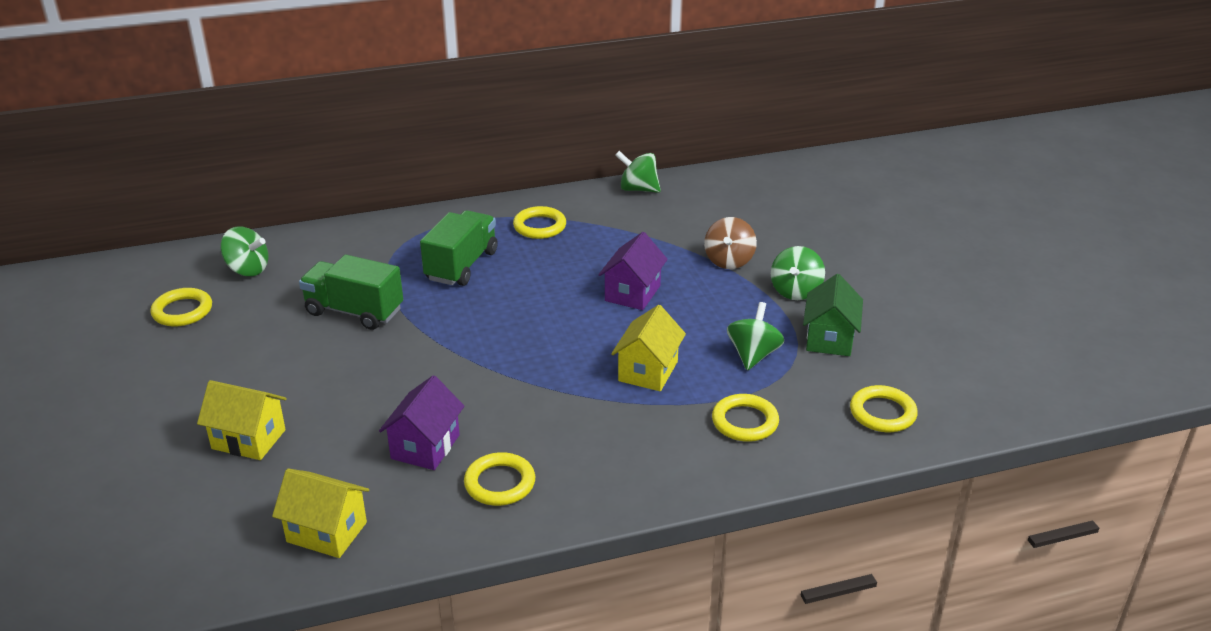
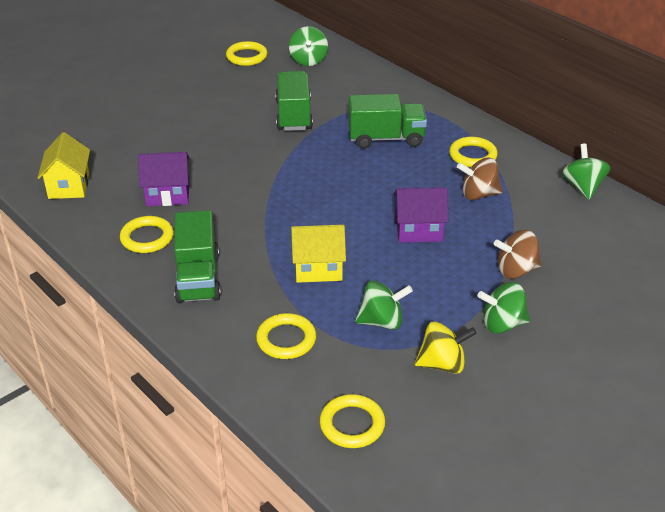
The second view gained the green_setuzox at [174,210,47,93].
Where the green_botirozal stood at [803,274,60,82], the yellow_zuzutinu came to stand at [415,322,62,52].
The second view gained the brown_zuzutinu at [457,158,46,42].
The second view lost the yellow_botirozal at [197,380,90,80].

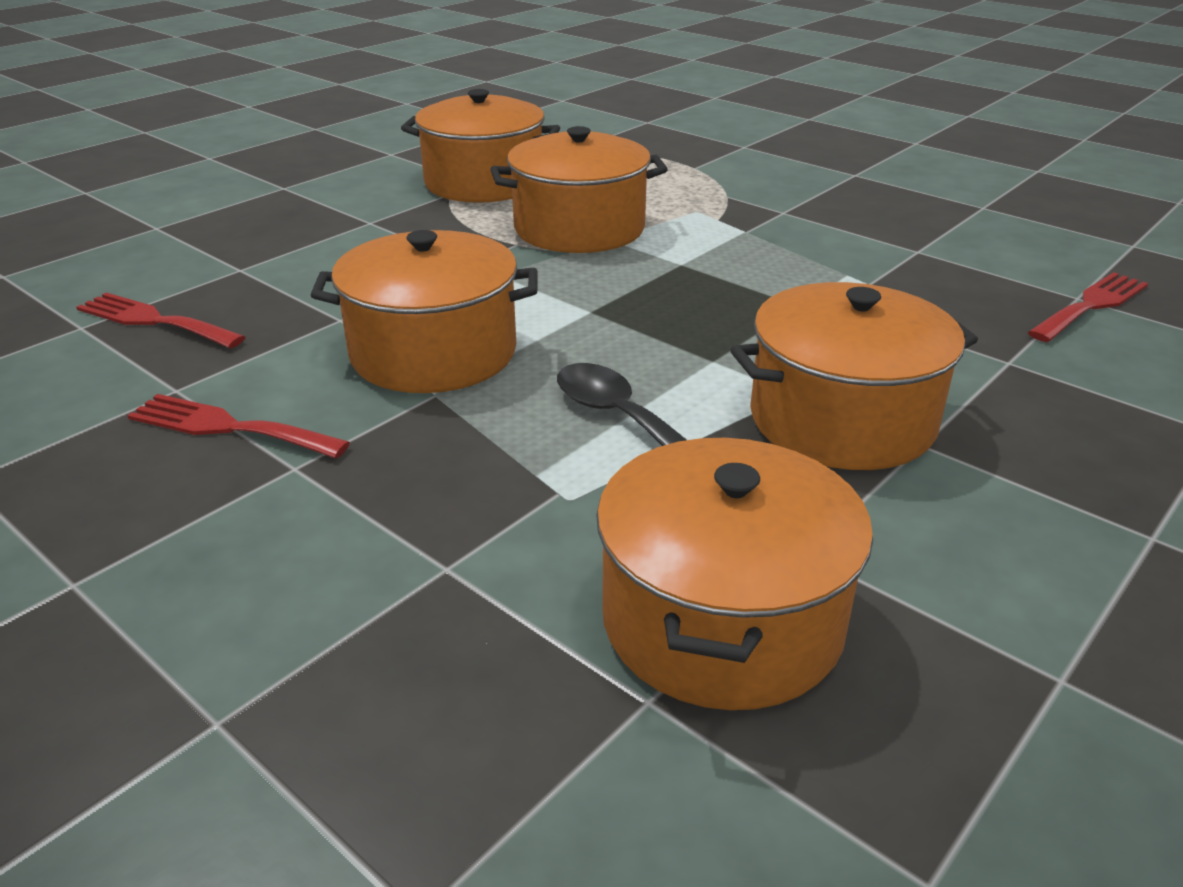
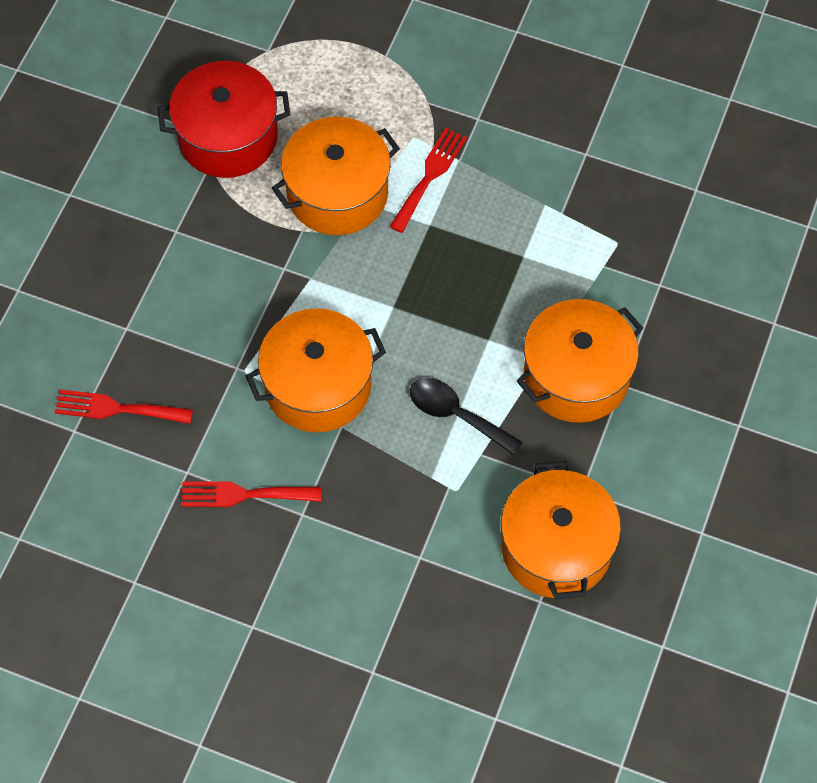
What was the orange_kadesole at [401,89,159,114] turned into the red_kadesole at [158,61,133,117].
The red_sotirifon ended up elsewhere, having gone from [1028,272,121,70] to [389,128,78,105].

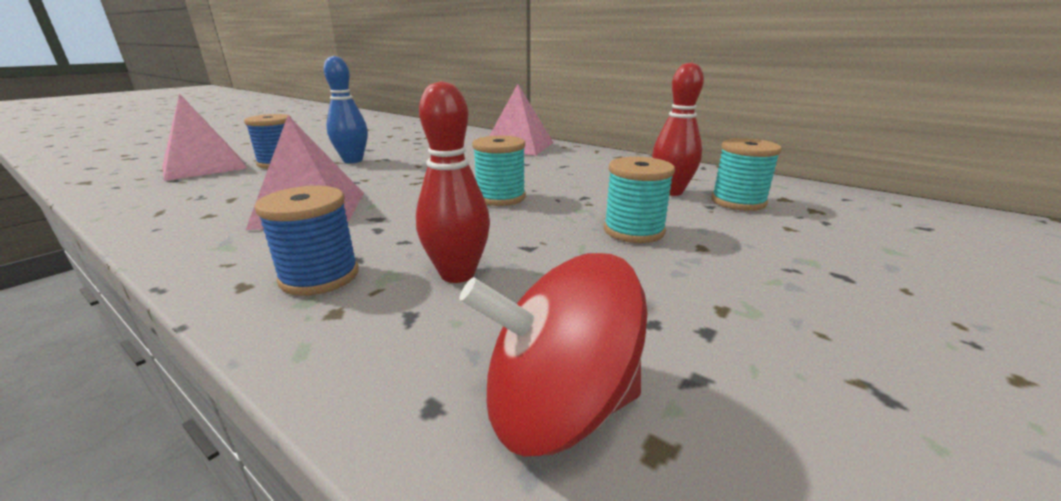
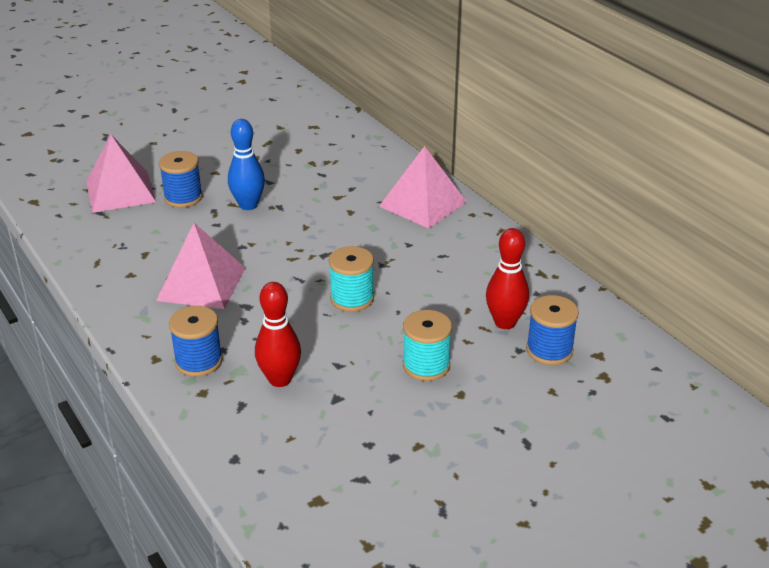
What was the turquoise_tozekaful at [711,138,71,73] turned into the blue_tozekaful at [526,295,53,70].
The second view lost the red_zuzutinu at [459,253,189,204].

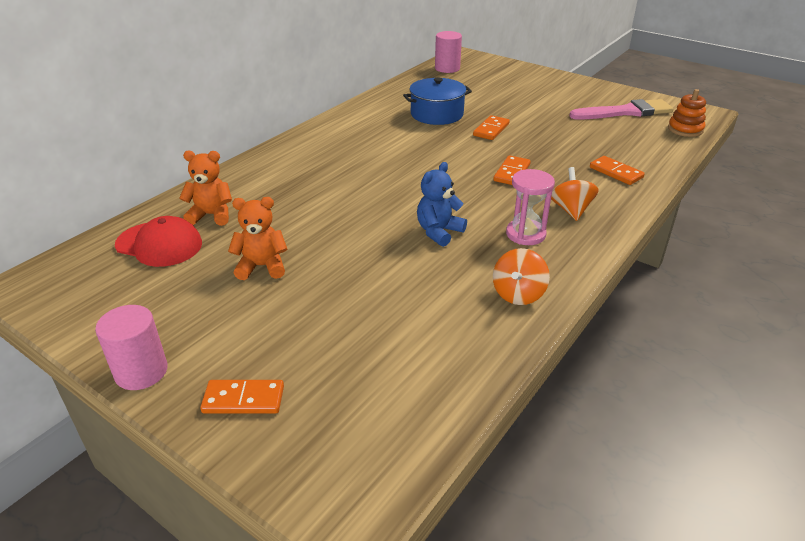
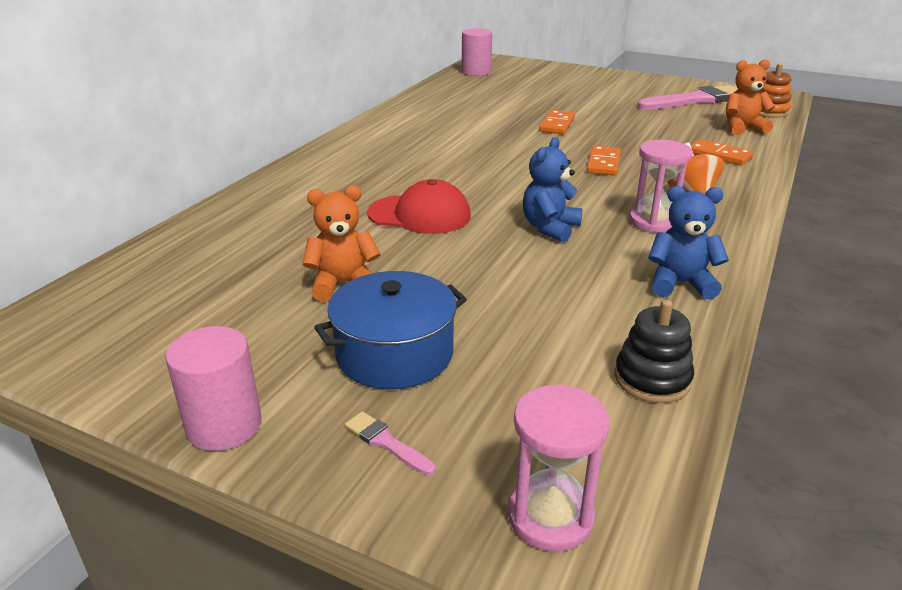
The blue_kadesole ended up elsewhere, having gone from [403,78,69,47] to [314,271,153,118].
Where the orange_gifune stood at [200,380,84,33], the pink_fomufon came to stand at [345,411,91,64].
The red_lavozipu ended up elsewhere, having gone from [115,216,87,51] to [367,179,104,55].
The second view gained the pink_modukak at [508,384,102,168].
The second view gained the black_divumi at [615,300,79,103].
Where the orange_zuzutinu stood at [493,248,57,57], the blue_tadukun came to stand at [648,186,81,113].
The orange_tadukun ended up elsewhere, having gone from [179,150,53,76] to [726,59,49,76].

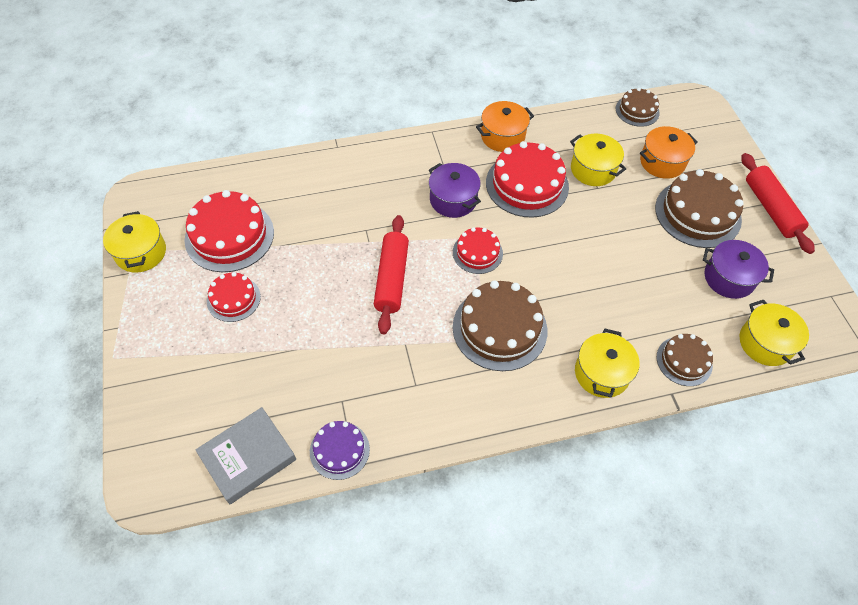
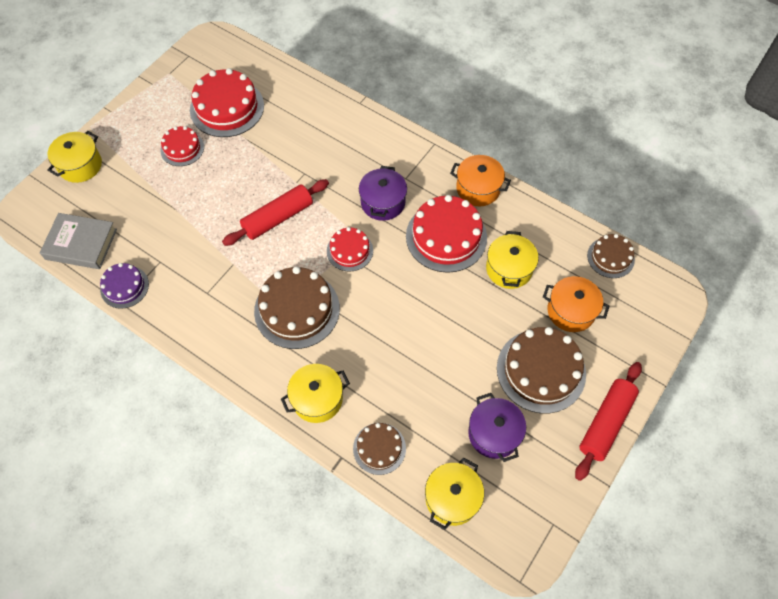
The yellow_kadesole ended up elsewhere, having gone from [103,211,63,62] to [47,131,55,52].

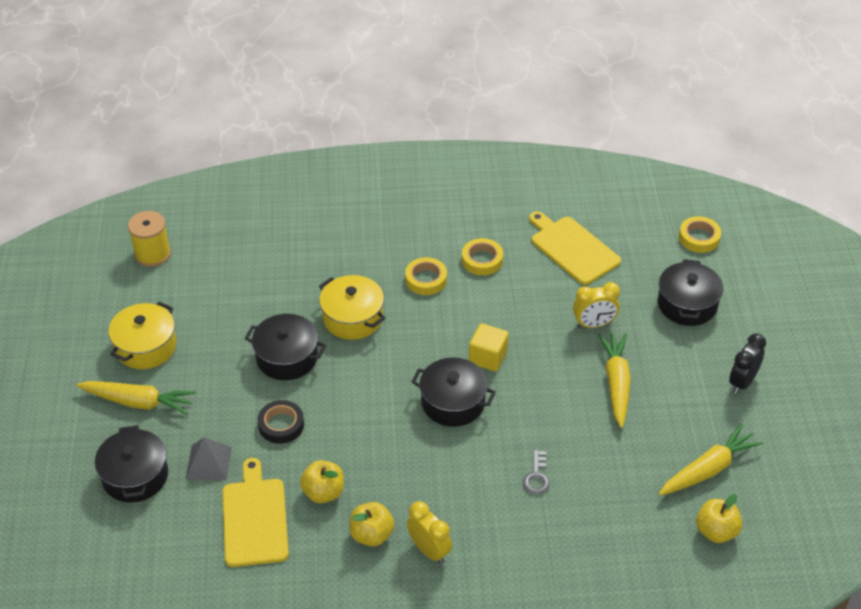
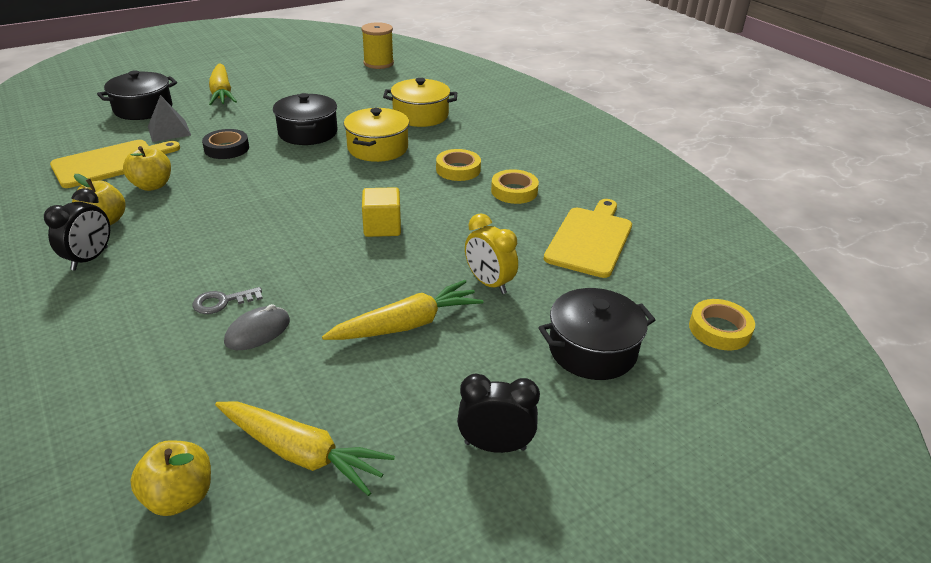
What was the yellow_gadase at [407,501,45,63] turned into the black_gadase at [44,188,66,83].
The second view gained the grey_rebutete at [224,304,66,46].
The yellow_kadesole ended up elsewhere, having gone from [108,302,69,67] to [383,78,74,49].
The second view lost the black_kadesole at [411,357,85,70].

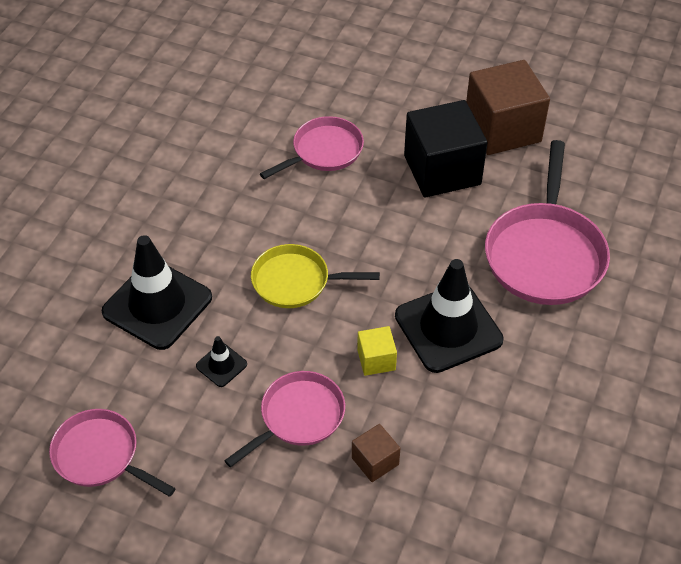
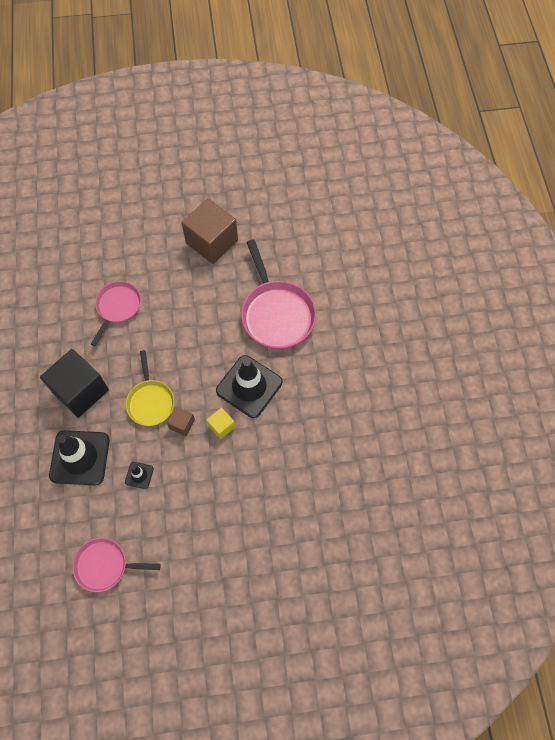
The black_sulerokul ended up elsewhere, having gone from [404,100,84,98] to [40,349,69,69].
The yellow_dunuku at [251,244,129,64] ended up facing another way, 75 degrees counterclockwise from before.
The brown_sulerokul ended up elsewhere, having gone from [352,424,48,58] to [167,406,28,30].
The second view lost the pink_dunuku at [224,371,121,96].

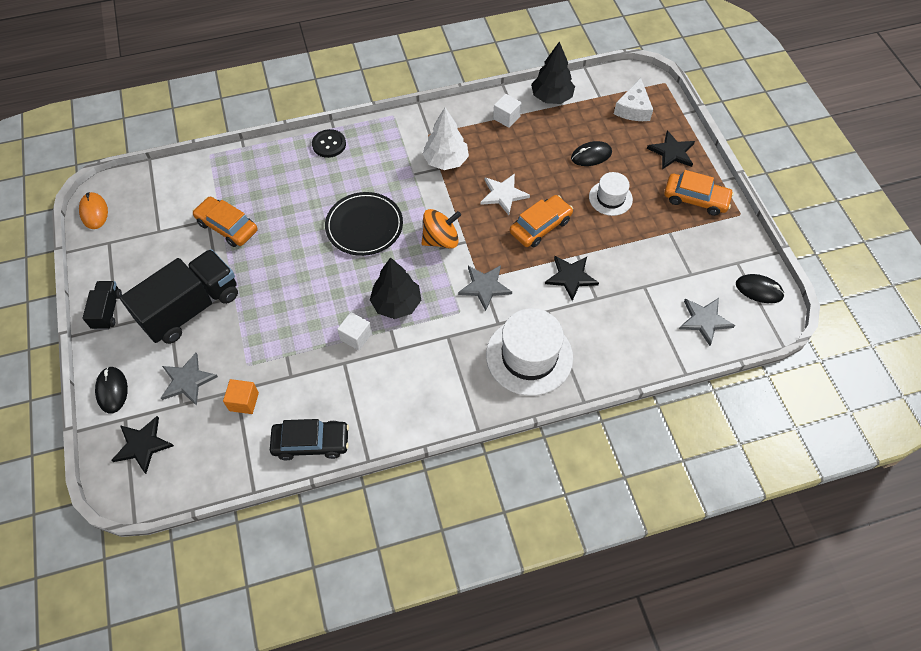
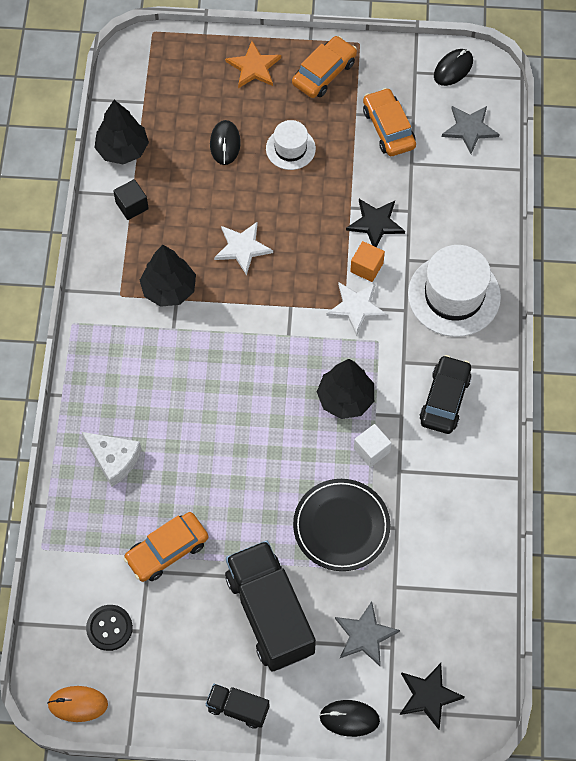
The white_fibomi ended up elsewhere, having gone from [614,78,39,43] to [82,432,59,55].
The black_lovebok ended up elsewhere, having gone from [312,129,34,29] to [86,605,47,46].
What was the white_sulerokul at [493,94,29,34] turned into the black_sulerokul at [113,179,36,41].
What was the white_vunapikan at [423,108,46,62] turned into the black_vunapikan at [140,245,56,62].
What was the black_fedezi at [647,130,48,40] turned into the orange_fedezi at [225,41,56,47].
The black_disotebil ended up elsewhere, having gone from [325,192,78,64] to [293,479,98,92].
What was the grey_fedezi at [458,265,54,46] turned into the white_fedezi at [326,282,61,54].
The orange_sulerokul ended up elsewhere, having gone from [223,379,36,35] to [350,241,35,41].
The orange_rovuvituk ended up elsewhere, having gone from [509,195,64,53] to [363,88,53,68].
The black_rovuvituk ended up elsewhere, having gone from [270,419,79,42] to [420,355,52,79].
The second view lost the orange_zuzutinu at [421,209,40,40].

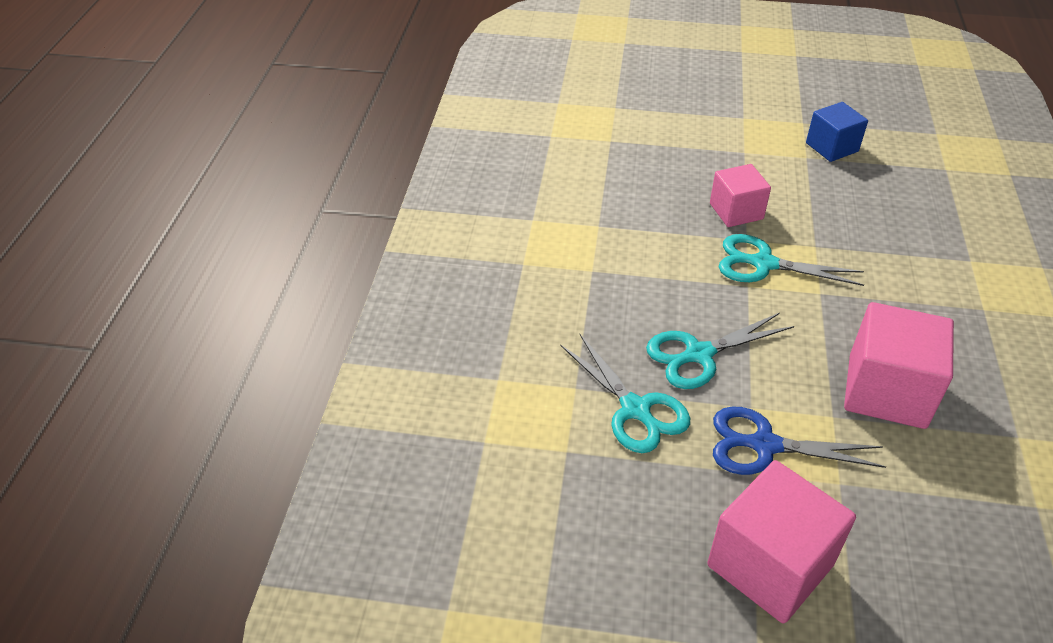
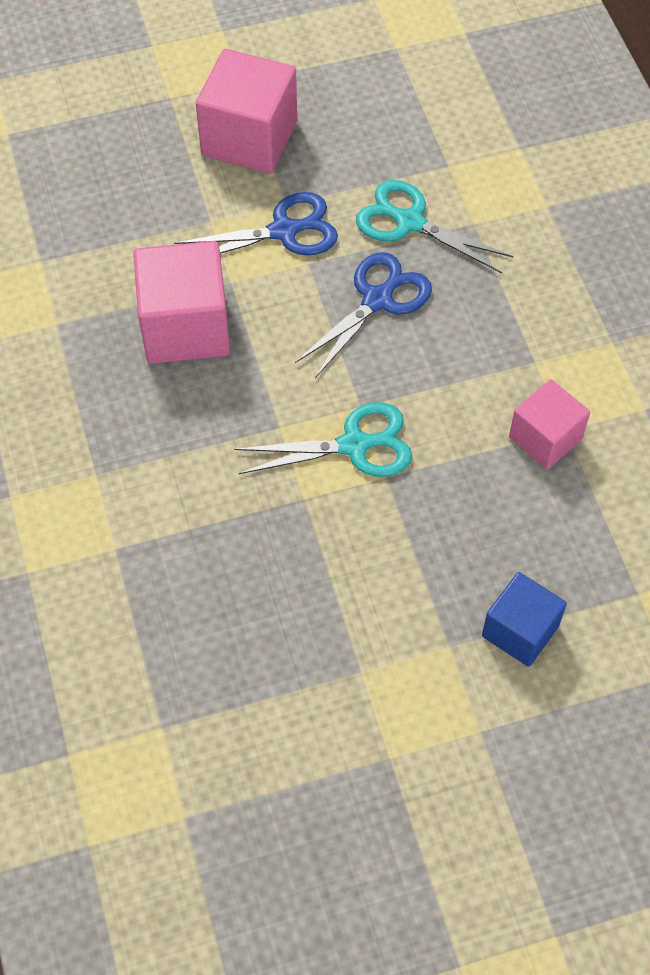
What was the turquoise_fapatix at [646,313,148,76] turned into the blue_fapatix at [295,252,137,126].
The blue_sulerokul ended up elsewhere, having gone from [806,102,62,60] to [482,572,85,95].
The pink_sulerokul ended up elsewhere, having gone from [710,164,61,63] to [509,379,81,90].

